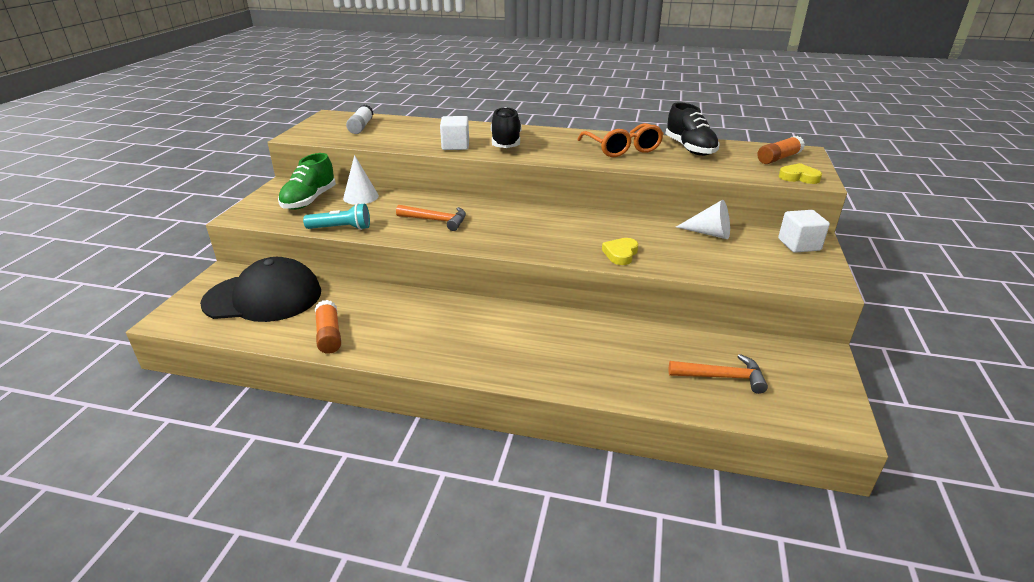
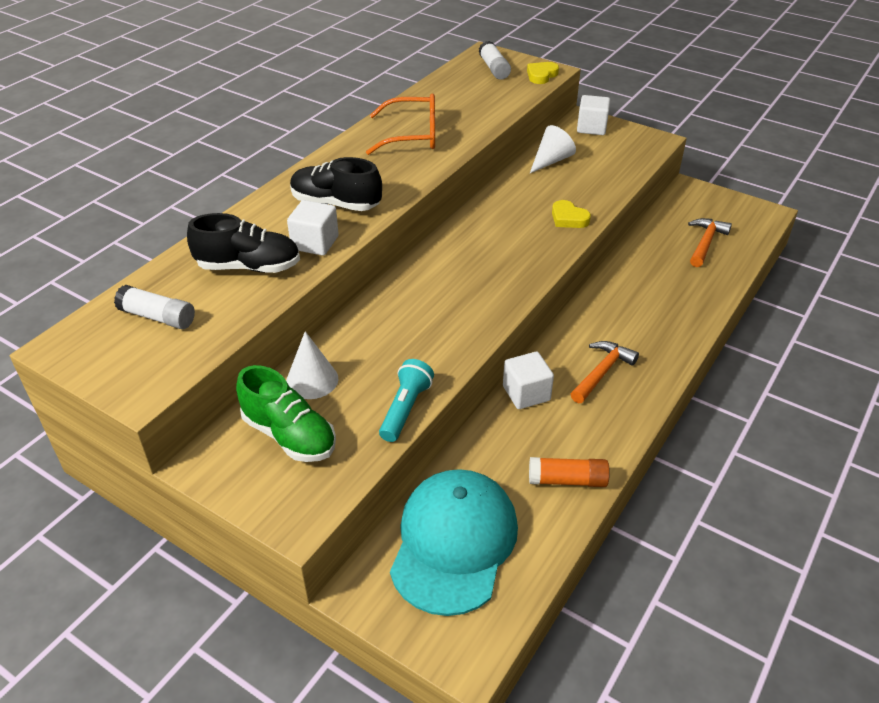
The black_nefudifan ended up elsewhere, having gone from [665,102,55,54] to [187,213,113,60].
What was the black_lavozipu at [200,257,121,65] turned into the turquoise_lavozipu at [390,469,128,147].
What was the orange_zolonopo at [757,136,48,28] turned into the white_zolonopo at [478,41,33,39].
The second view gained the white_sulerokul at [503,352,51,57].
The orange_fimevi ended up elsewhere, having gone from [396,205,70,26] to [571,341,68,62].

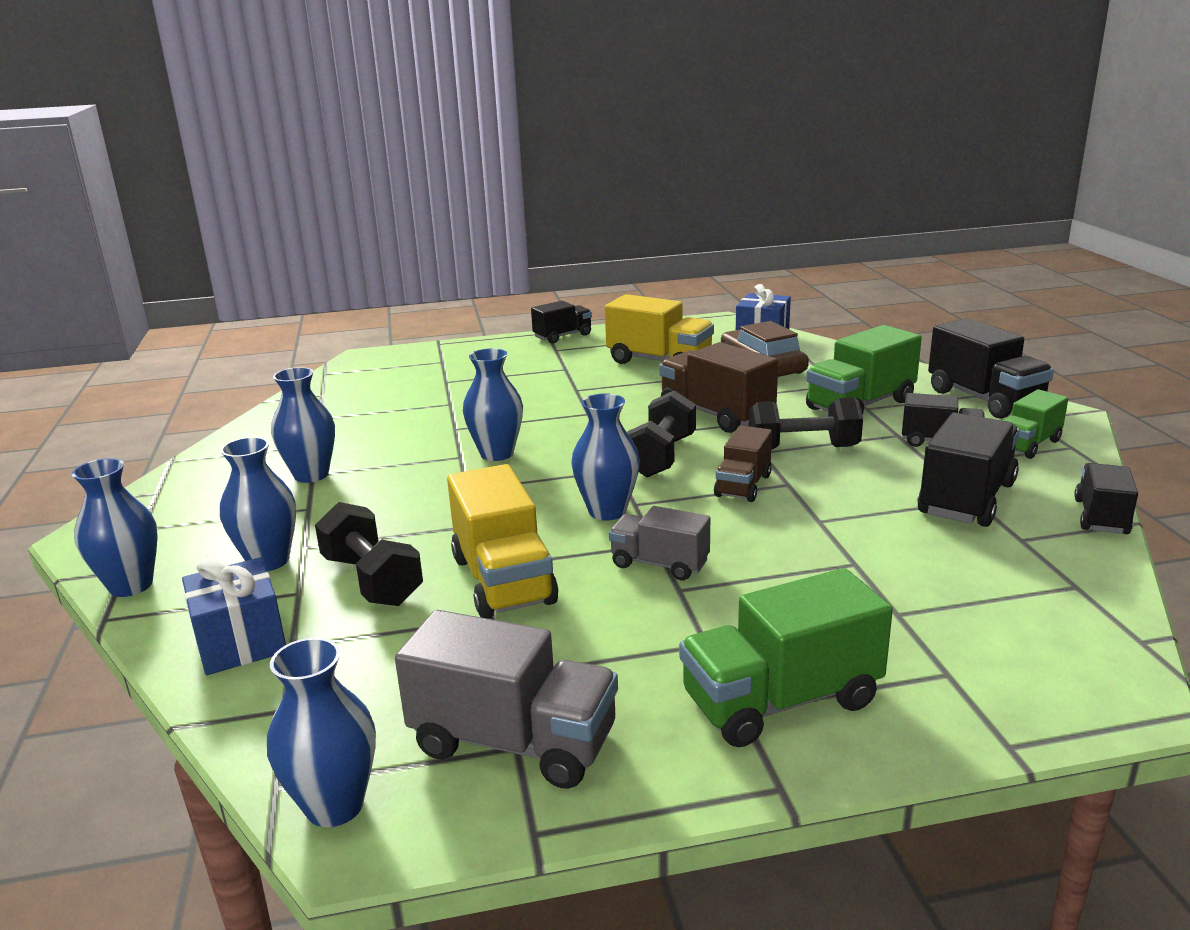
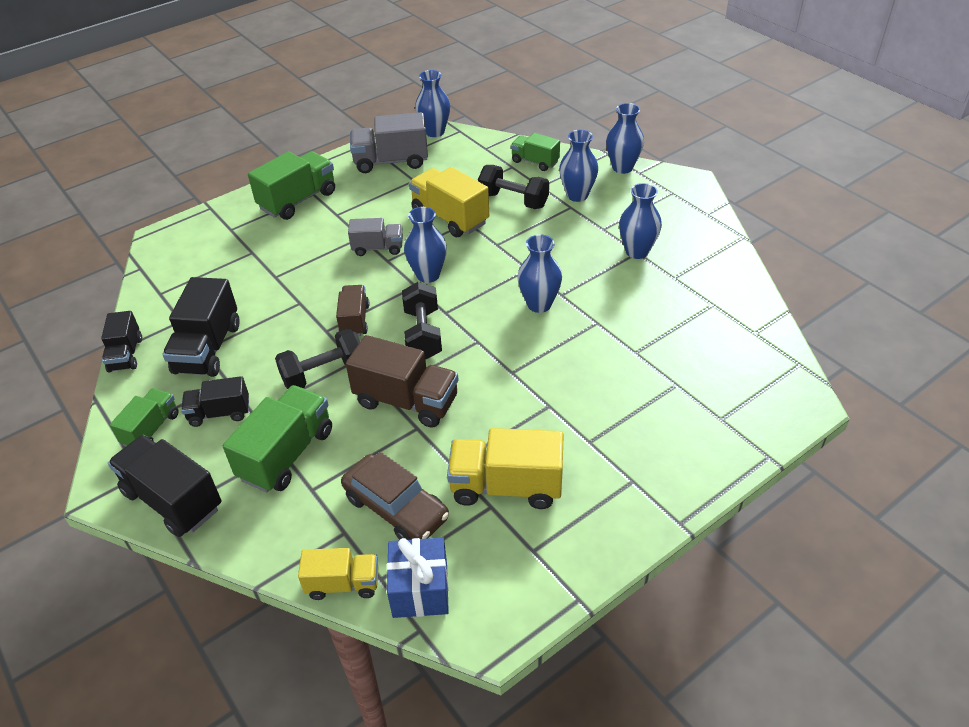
The second view gained the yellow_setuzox at [298,548,81,52].
Where the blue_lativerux stood at [182,557,104,118], the green_setuzox came to stand at [511,133,49,38].
The second view lost the black_setuzox at [531,301,61,42].

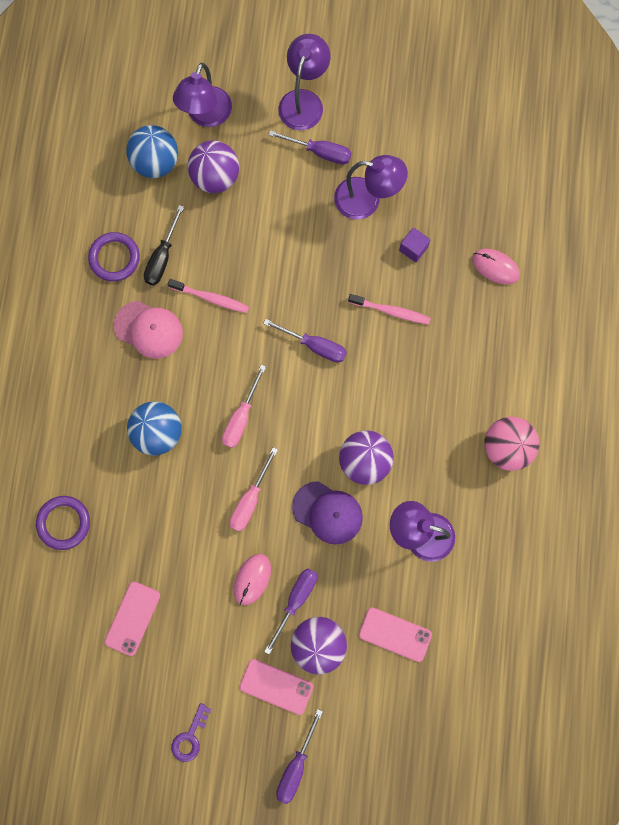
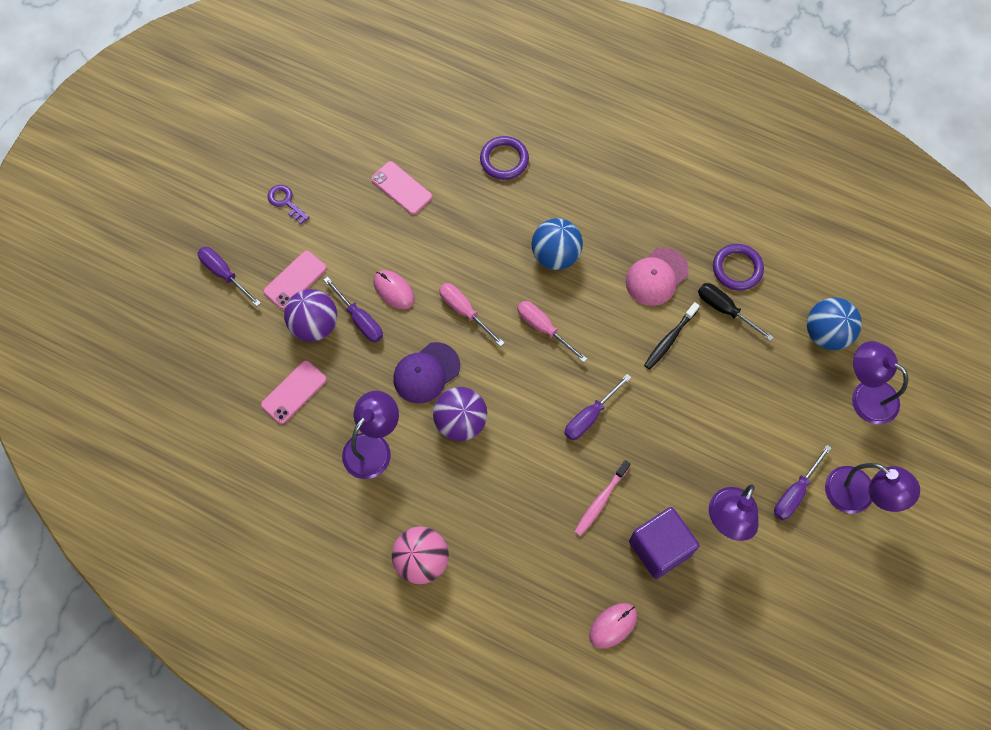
The size of the purple_sulerokul at [399,228,31,34] changed by a factor of 2.00.
What was the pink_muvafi at [168,279,81,34] turned into the black_muvafi at [644,302,56,68].
The second view lost the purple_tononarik at [188,141,51,52].

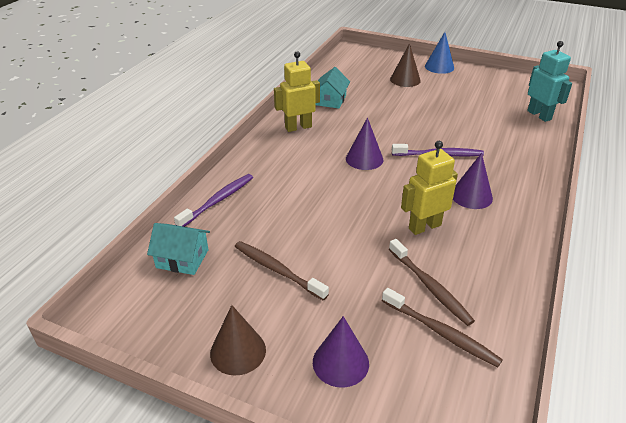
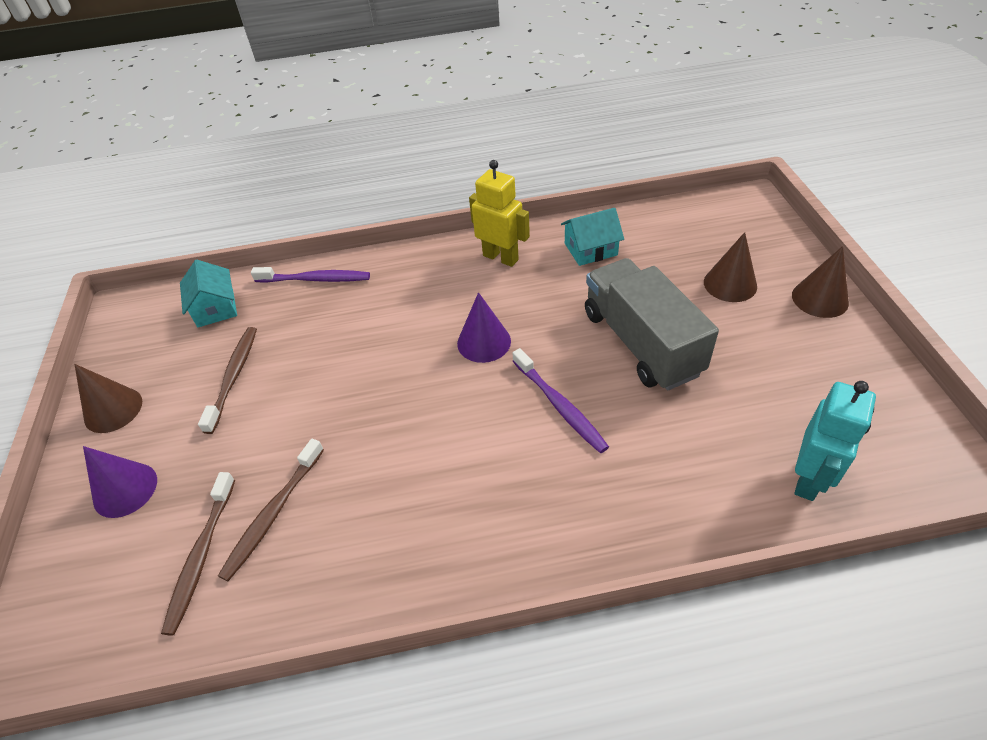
The second view gained the grey_setuzox at [585,258,134,132].
What was the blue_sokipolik at [425,32,29,42] turned into the brown_sokipolik at [792,246,57,72].
The second view lost the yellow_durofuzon at [401,141,57,94].
The second view lost the purple_sokipolik at [453,153,40,56].

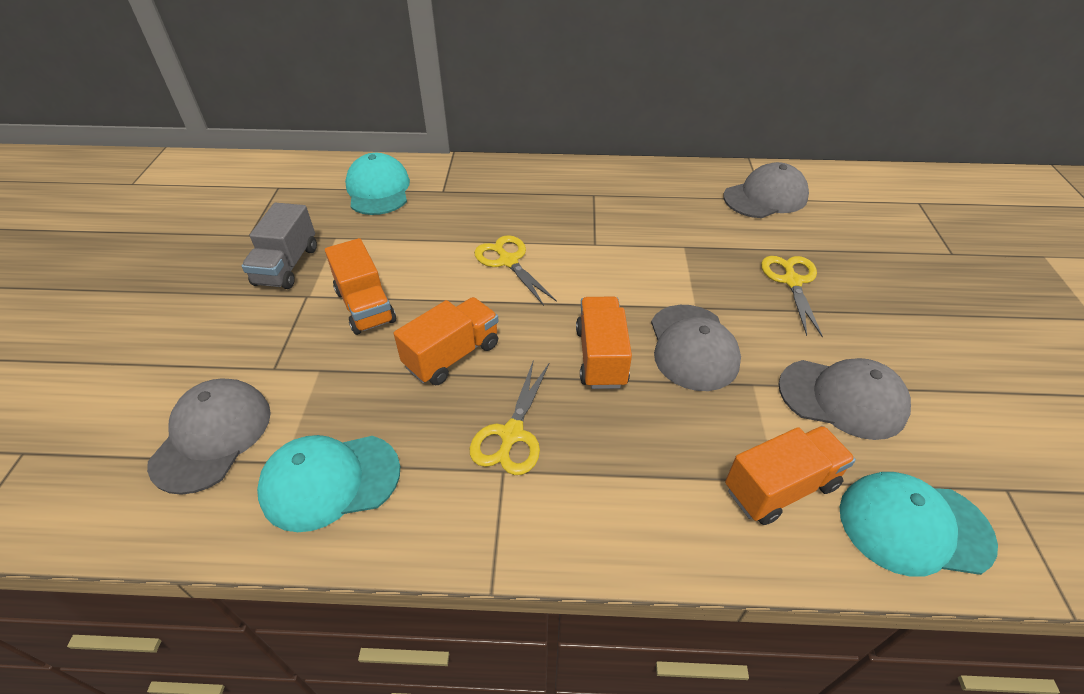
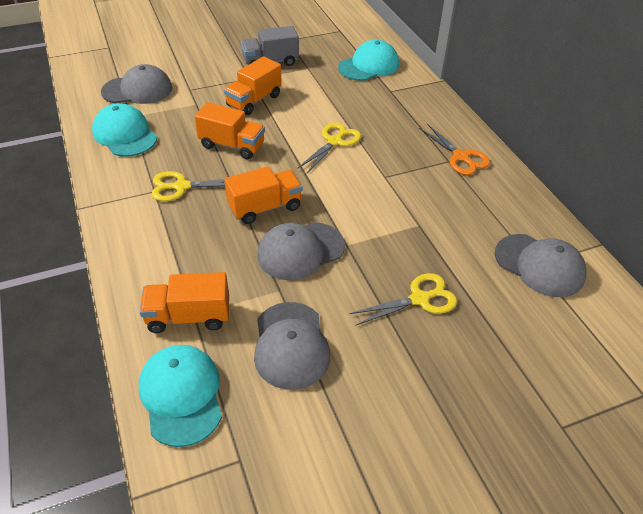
The orange_setuzox at [725,426,131,99] ended up facing another way, 135 degrees clockwise from before.
The second view gained the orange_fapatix at [419,124,71,51].

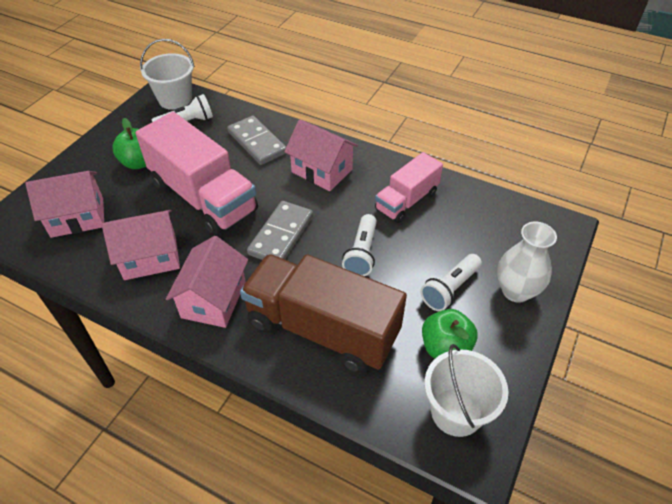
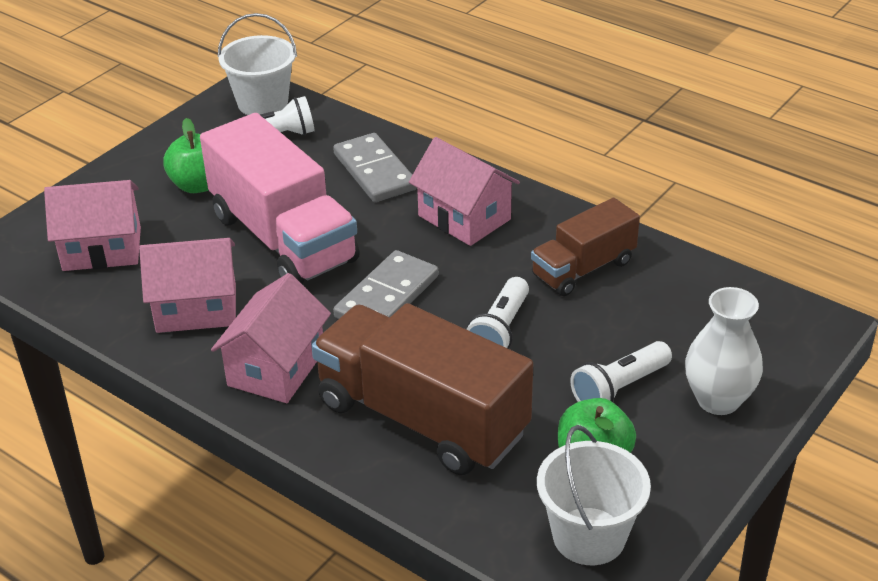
What was the pink_setuzox at [375,152,68,71] turned into the brown_setuzox at [531,198,109,98].

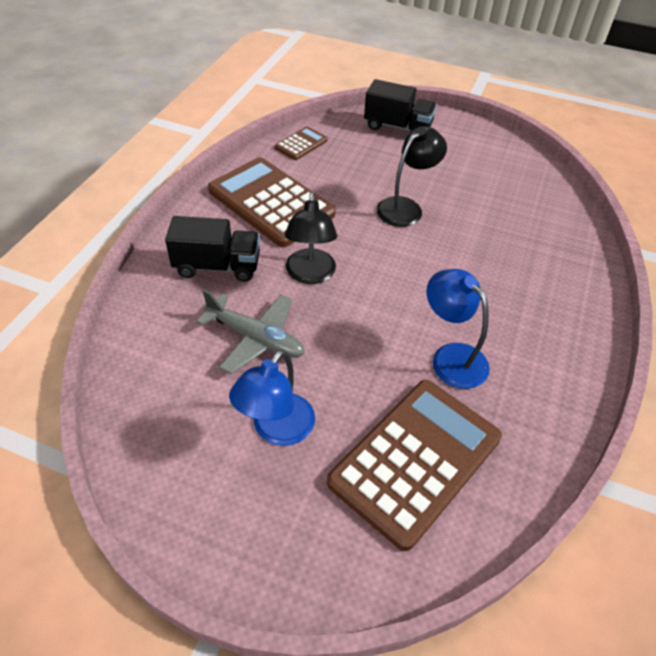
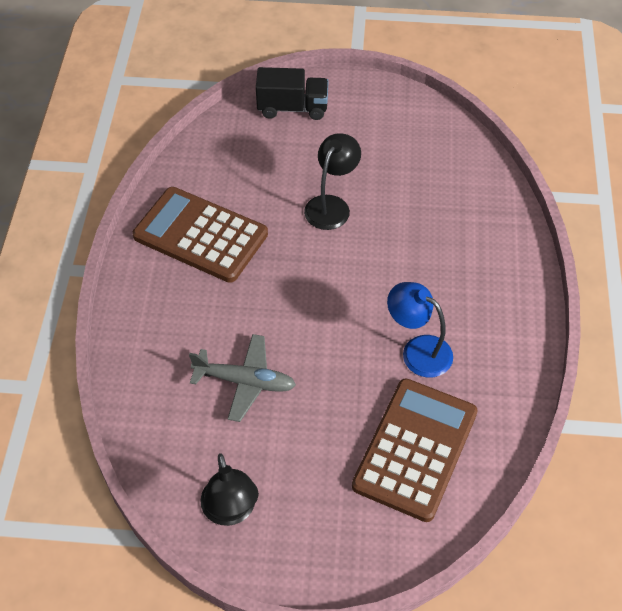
The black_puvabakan ended up elsewhere, having gone from [285,192,52,92] to [200,453,59,73].
The second view lost the black_setuzox at [165,216,95,66].
The second view lost the blue_puvabakan at [229,350,86,96].
The second view lost the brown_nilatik at [275,126,53,34].

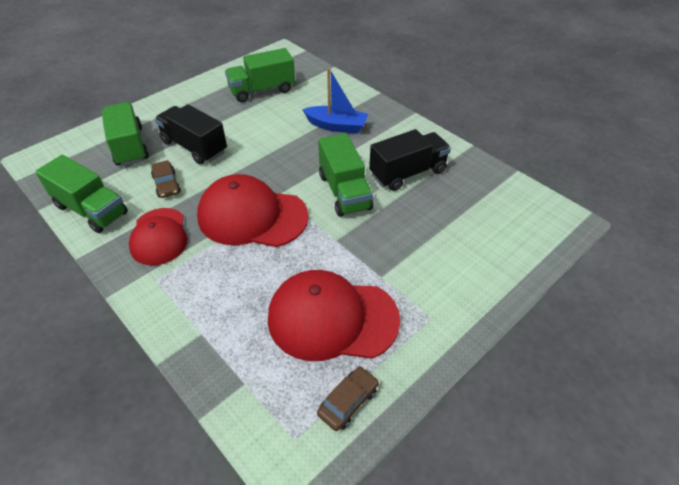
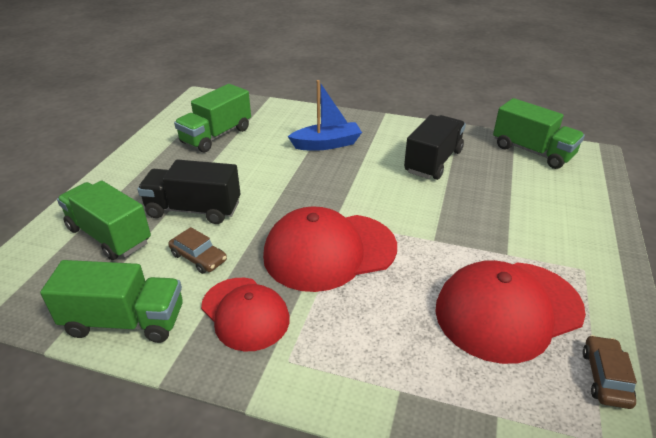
The green_setuzox ended up elsewhere, having gone from [318,133,55,84] to [493,98,92,71].

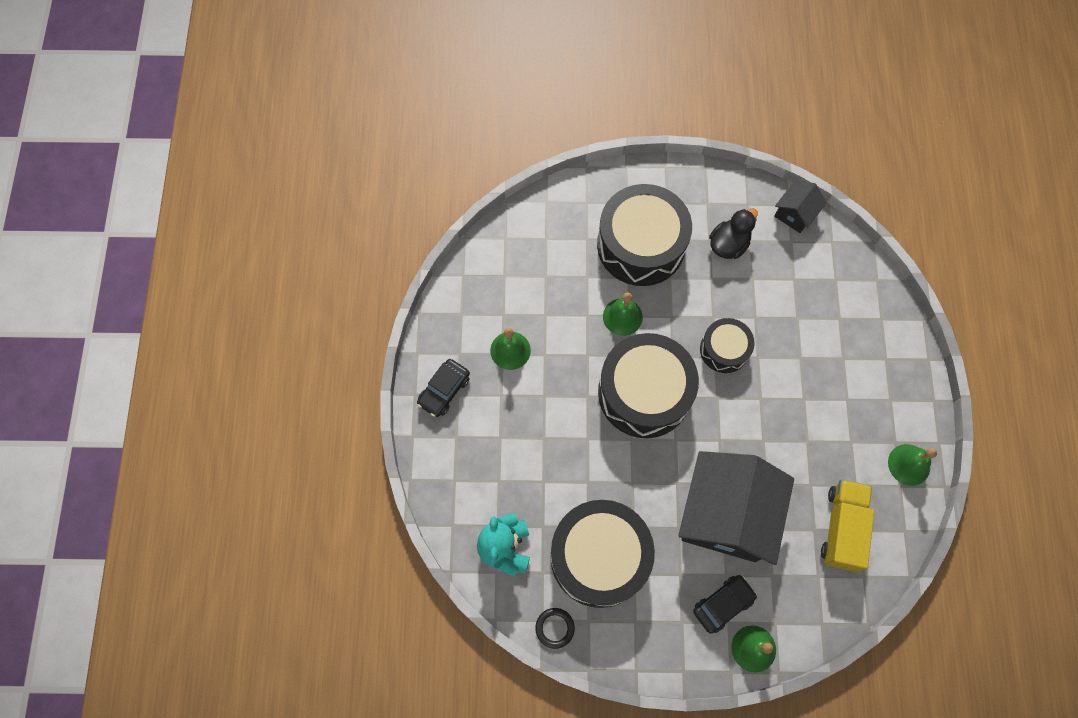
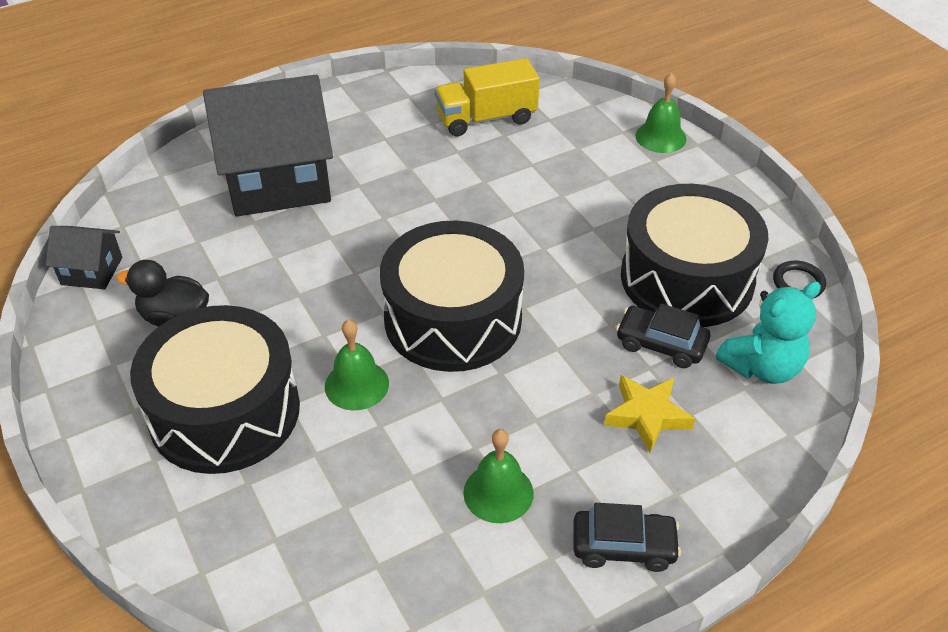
The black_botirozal ended up elsewhere, having gone from [678,451,116,114] to [203,75,130,141].
The second view gained the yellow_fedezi at [604,375,91,78].
The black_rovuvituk ended up elsewhere, having gone from [693,575,64,59] to [616,303,94,65].
The second view lost the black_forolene at [700,318,55,55].
The second view lost the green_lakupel at [888,444,49,42].

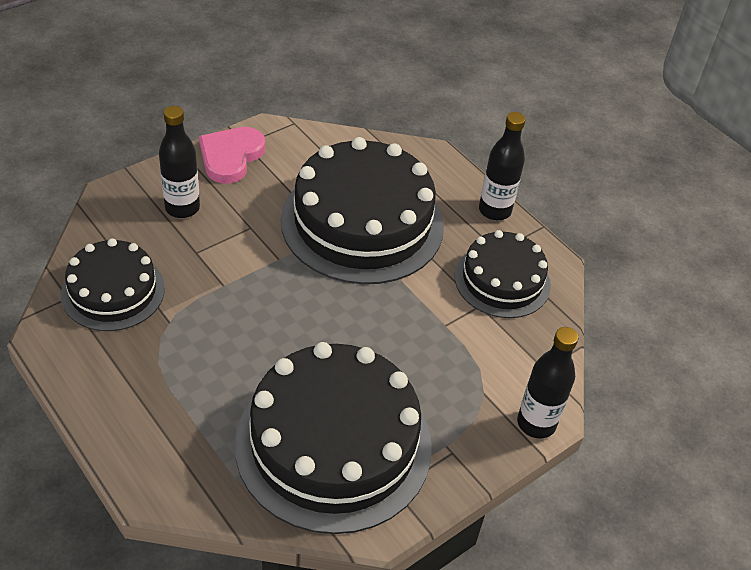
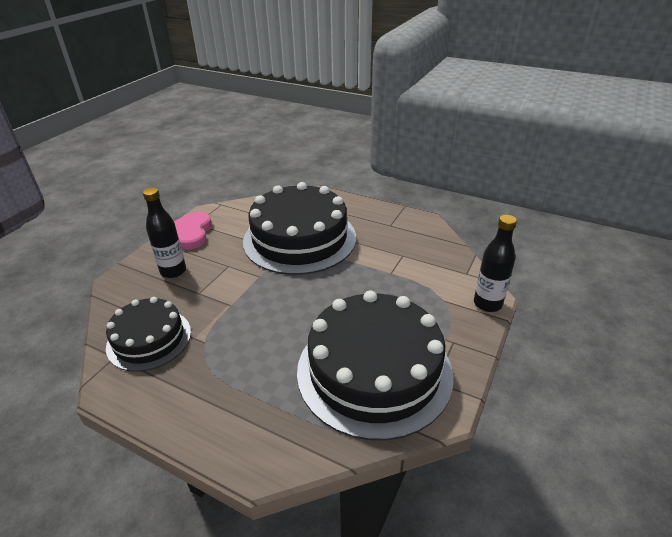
The second view lost the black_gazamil at [455,230,96,88].
The second view lost the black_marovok at [479,112,47,108].

